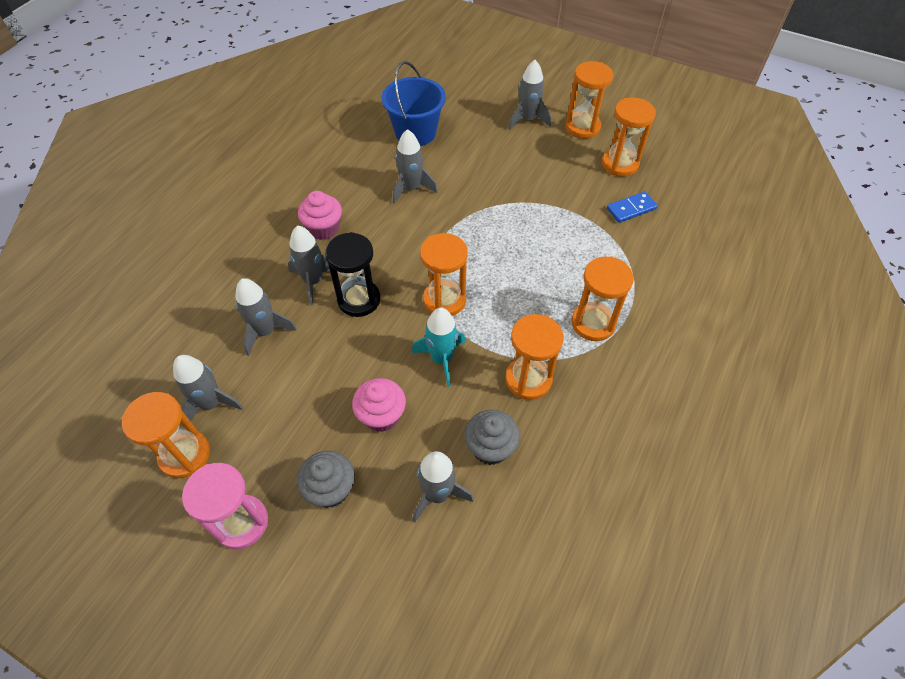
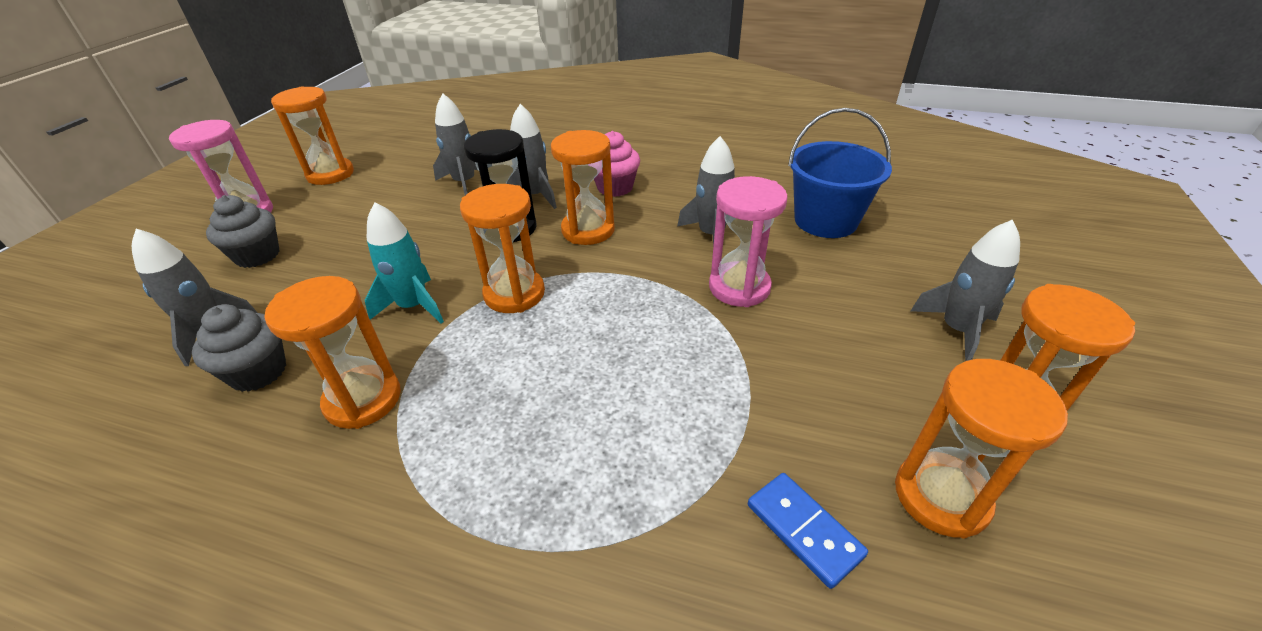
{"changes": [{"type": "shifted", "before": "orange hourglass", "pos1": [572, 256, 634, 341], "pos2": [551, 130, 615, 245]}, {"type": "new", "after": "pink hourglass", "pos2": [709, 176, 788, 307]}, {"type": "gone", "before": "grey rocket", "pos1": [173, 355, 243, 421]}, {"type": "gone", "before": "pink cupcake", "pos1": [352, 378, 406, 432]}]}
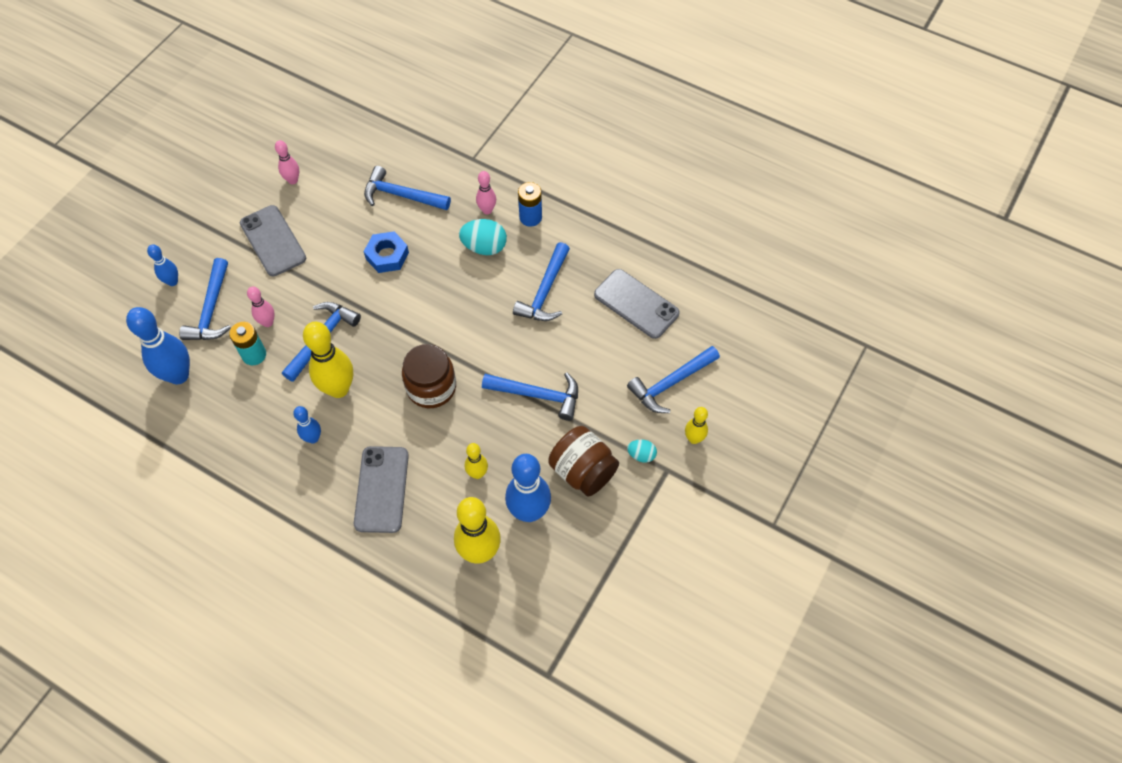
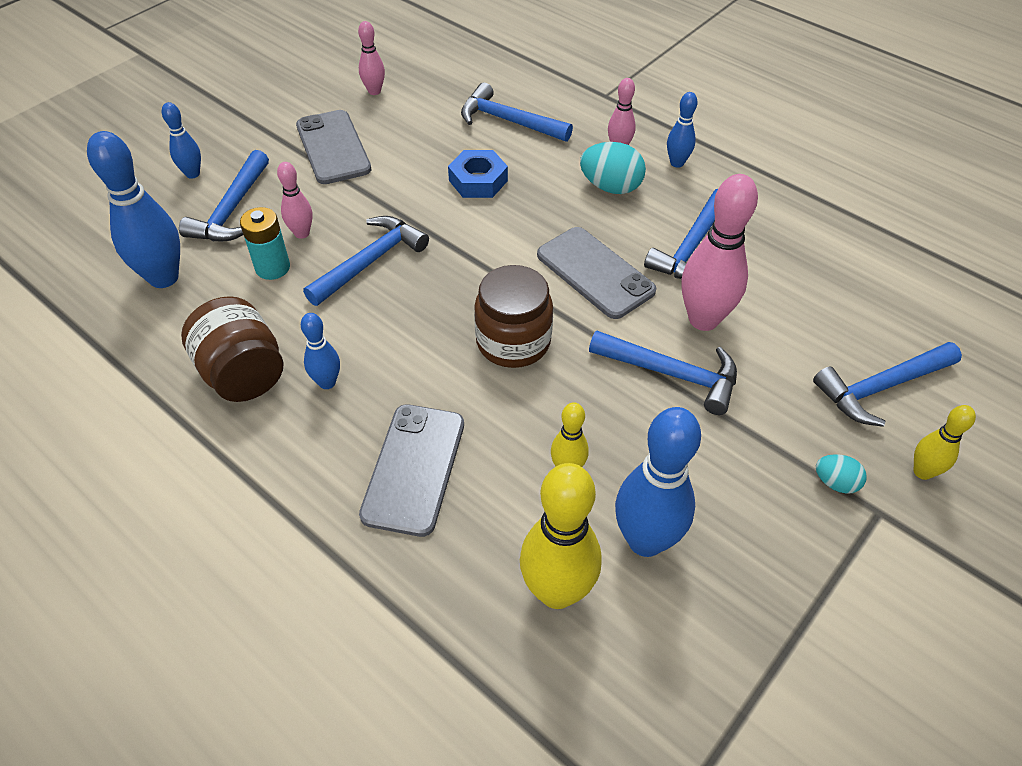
{"changes": [{"type": "shifted", "before": "brown jar", "pos1": [549, 426, 619, 496], "pos2": [181, 296, 284, 402]}, {"type": "shifted", "before": "grey phone", "pos1": [594, 269, 680, 339], "pos2": [537, 227, 656, 319]}, {"type": "swapped", "before": "blue battery", "after": "blue bowling pin", "pos1": [518, 182, 542, 227], "pos2": [667, 92, 698, 168]}, {"type": "new", "after": "pink bowling pin", "pos2": [682, 174, 758, 331]}, {"type": "gone", "before": "yellow bowling pin", "pos1": [303, 322, 353, 398]}]}
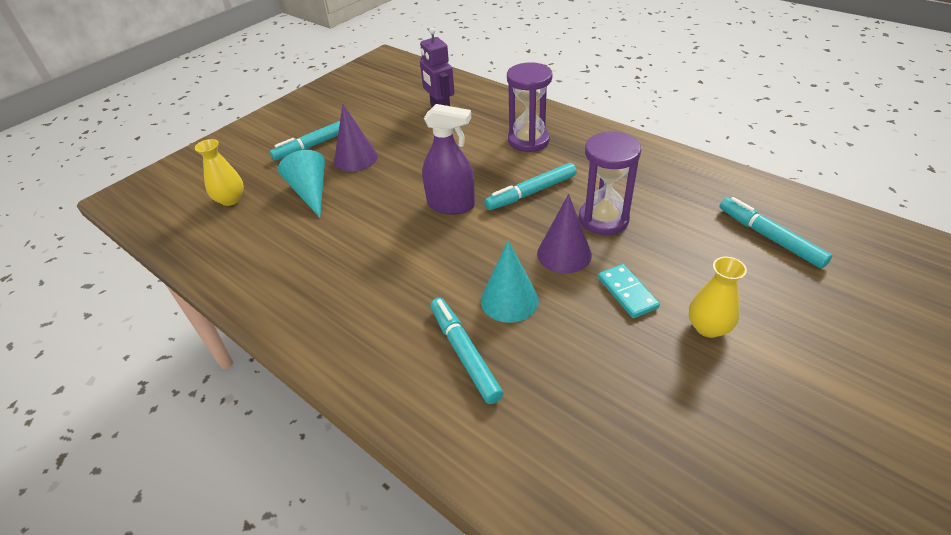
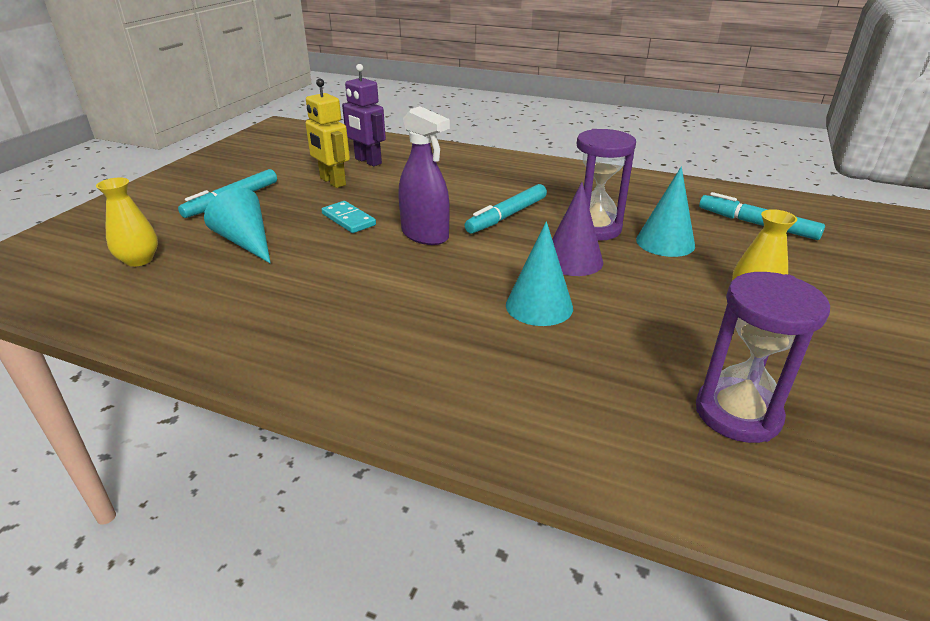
{"changes": [{"type": "new", "after": "yellow robot", "pos2": [305, 79, 350, 188]}, {"type": "shifted", "before": "turquoise domino", "pos1": [598, 264, 660, 318], "pos2": [322, 201, 376, 233]}, {"type": "rotated", "before": "purple spray bottle", "pos1": [422, 104, 475, 215], "pos2": [398, 106, 450, 245], "turn": 45}, {"type": "new", "after": "turquoise cone", "pos2": [636, 167, 695, 257]}, {"type": "shifted", "before": "purple hourglass", "pos1": [507, 62, 553, 152], "pos2": [696, 272, 830, 443]}, {"type": "gone", "before": "purple cone", "pos1": [334, 104, 378, 172]}, {"type": "gone", "before": "turquoise marker", "pos1": [430, 298, 503, 404]}]}
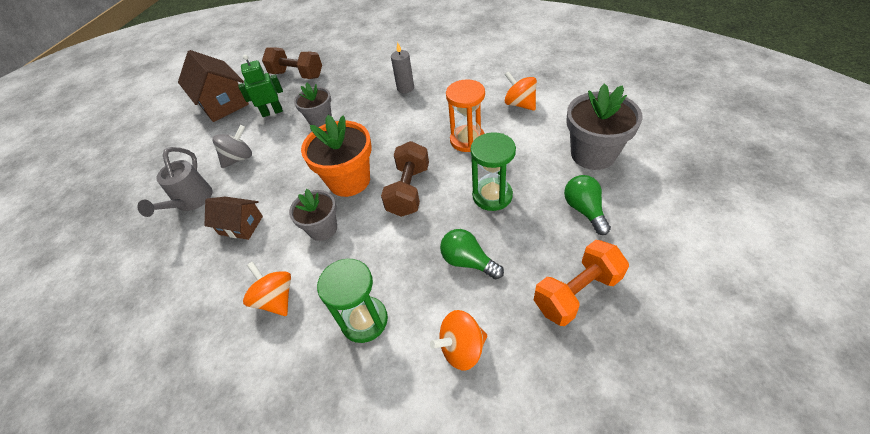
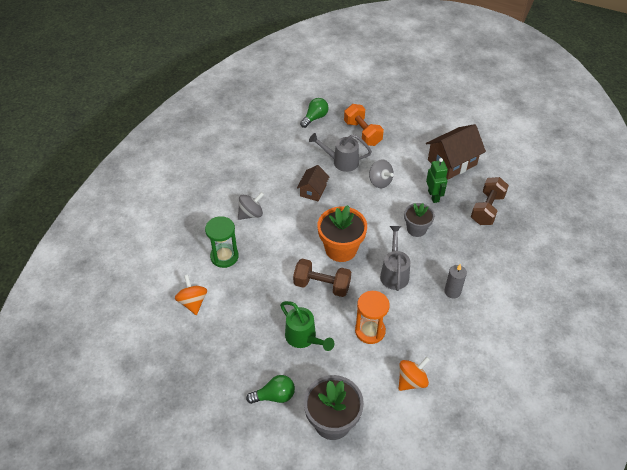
{"changes": [{"type": "repainted", "before": "orange spinning top", "after": "grey spinning top", "pos1": [243, 261, 291, 316], "pos2": [238, 192, 264, 220]}, {"type": "swapped", "before": "green hourglass", "after": "green watering can", "pos1": [471, 132, 516, 211], "pos2": [280, 301, 334, 351]}, {"type": "shifted", "before": "green light bulb", "pos1": [440, 229, 504, 279], "pos2": [300, 98, 329, 128]}, {"type": "shifted", "before": "orange dumbbell", "pos1": [534, 240, 629, 326], "pos2": [344, 104, 384, 146]}, {"type": "new", "after": "grey watering can", "pos2": [380, 226, 410, 291]}, {"type": "gone", "before": "grey flower pot", "pos1": [289, 189, 337, 241]}]}
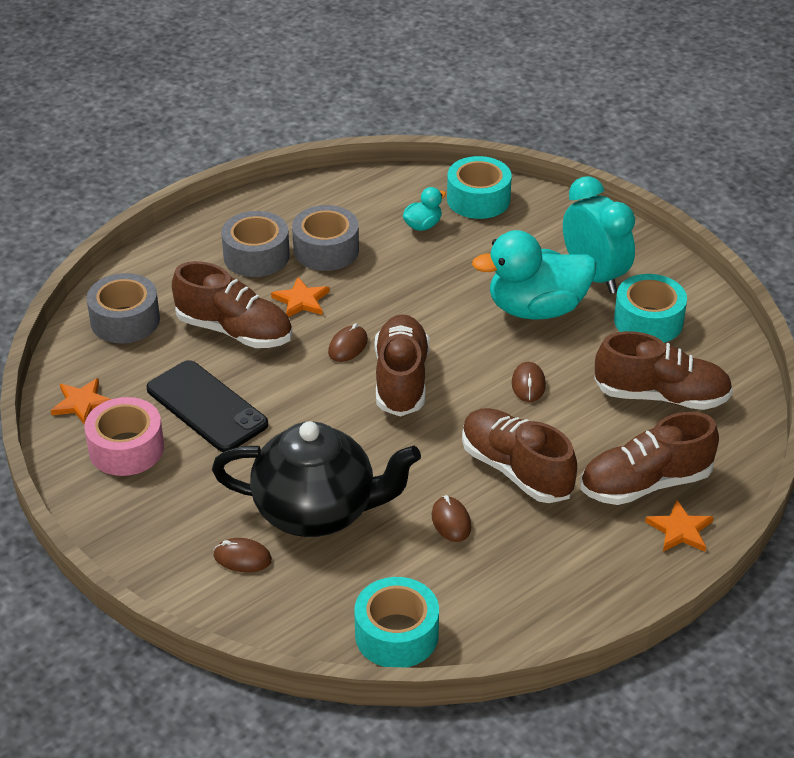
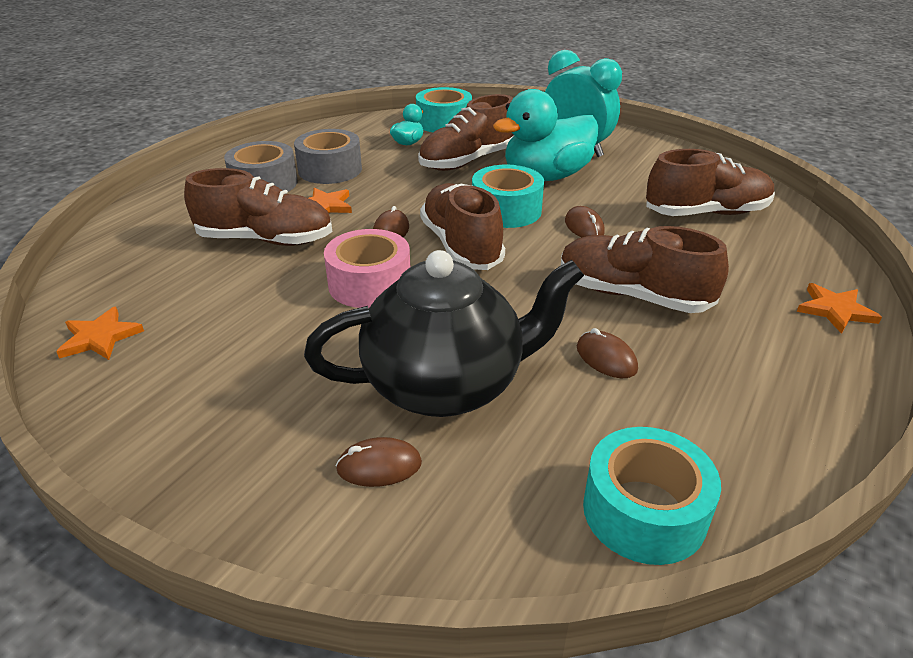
{"changes": [{"type": "shifted", "before": "pink tape", "pos1": [84, 397, 164, 476], "pos2": [324, 229, 410, 308]}, {"type": "shifted", "before": "brown shoe", "pos1": [580, 412, 719, 505], "pos2": [418, 94, 514, 171]}, {"type": "shifted", "before": "turquoise tape", "pos1": [614, 274, 687, 343], "pos2": [472, 165, 544, 228]}, {"type": "gone", "before": "grey tape", "pos1": [87, 273, 160, 343]}, {"type": "gone", "before": "black phone", "pos1": [146, 360, 268, 452]}]}
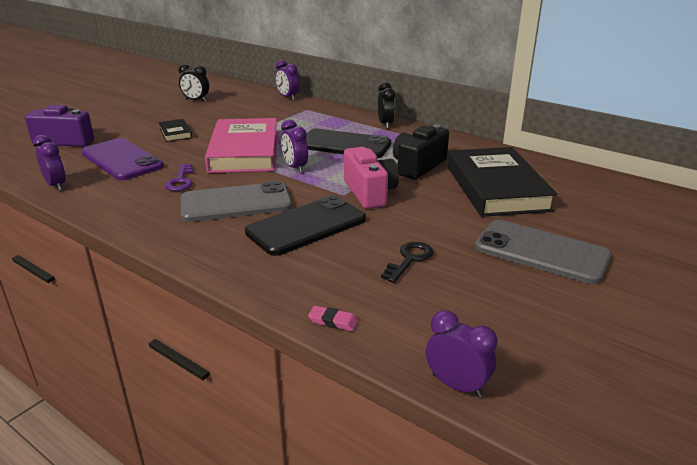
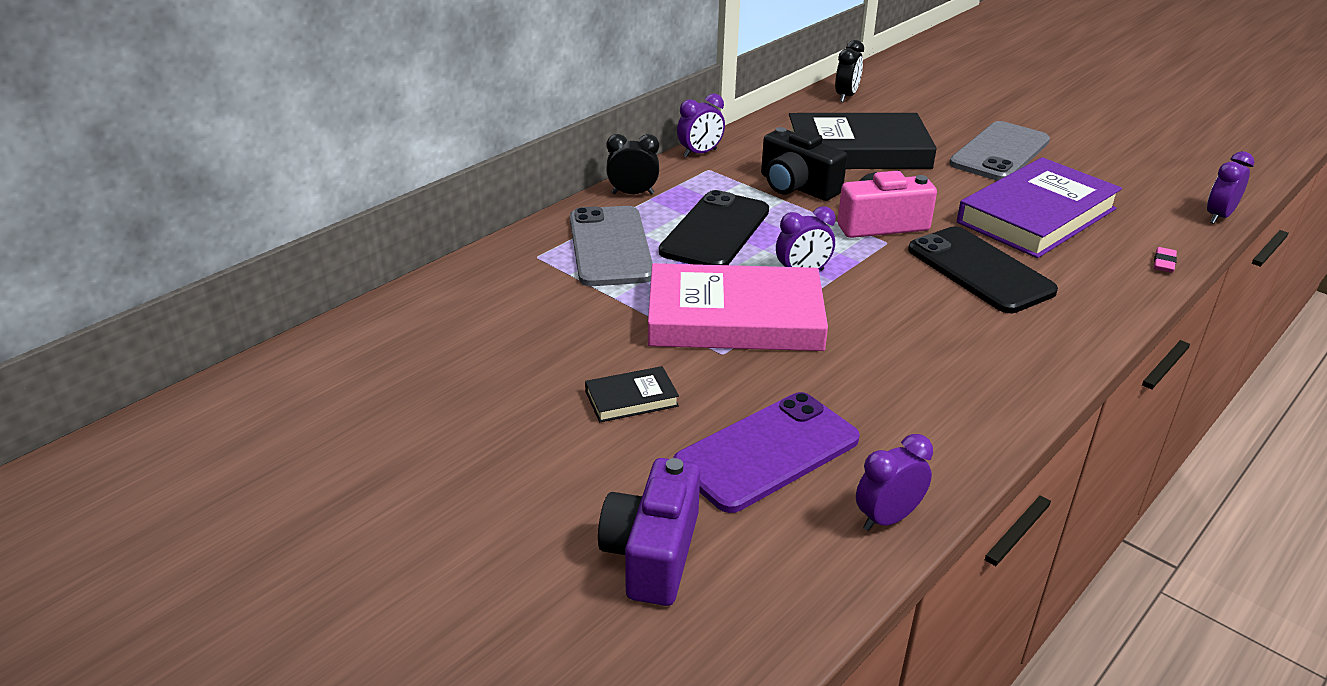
{"changes": [{"type": "shifted", "before": "grey phone", "pos1": [181, 181, 292, 222], "pos2": [570, 206, 653, 286]}, {"type": "shifted", "before": "purple clock", "pos1": [275, 60, 299, 100], "pos2": [677, 93, 725, 158]}, {"type": "shifted", "before": "black clock", "pos1": [178, 64, 209, 102], "pos2": [835, 40, 864, 102]}, {"type": "swapped", "before": "black key", "after": "purple book", "pos1": [381, 242, 433, 283], "pos2": [957, 157, 1122, 258]}, {"type": "gone", "before": "purple key", "pos1": [165, 163, 193, 191]}]}
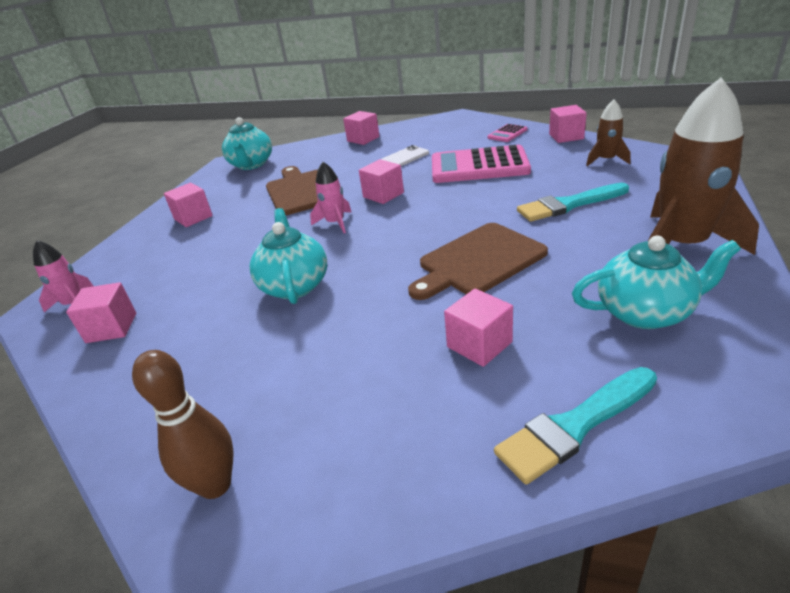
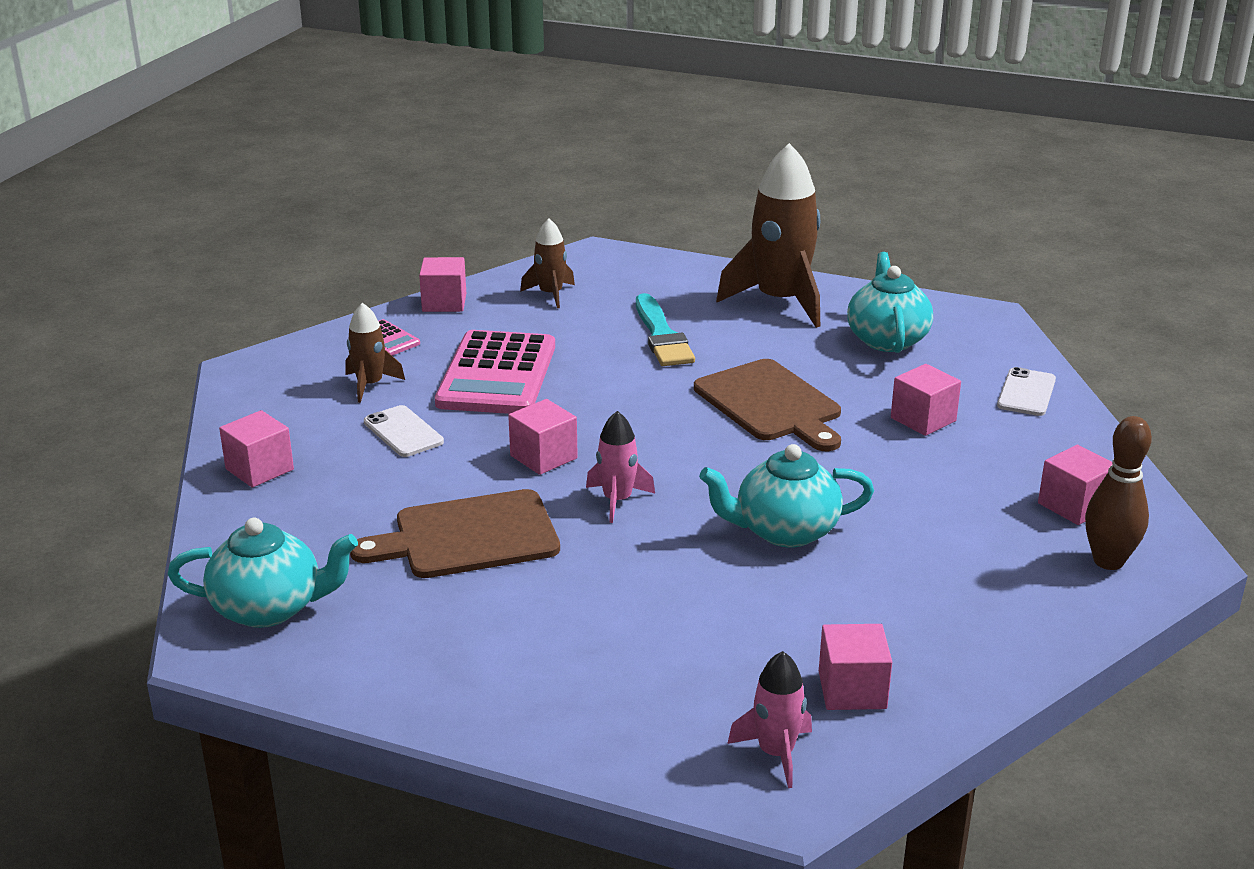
{"changes": [{"type": "new", "after": "brown rocket", "pos2": [345, 303, 405, 403]}, {"type": "swapped", "before": "turquoise brush", "after": "white phone", "pos1": [494, 367, 657, 485], "pos2": [997, 367, 1056, 416]}, {"type": "shifted", "before": "pink cube", "pos1": [164, 183, 213, 227], "pos2": [1038, 445, 1112, 525]}]}
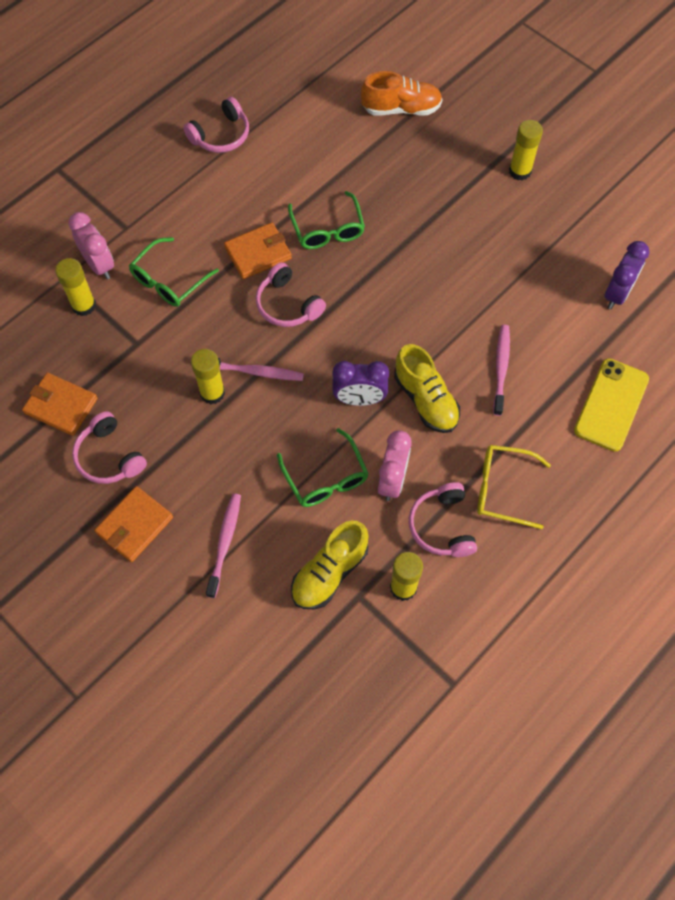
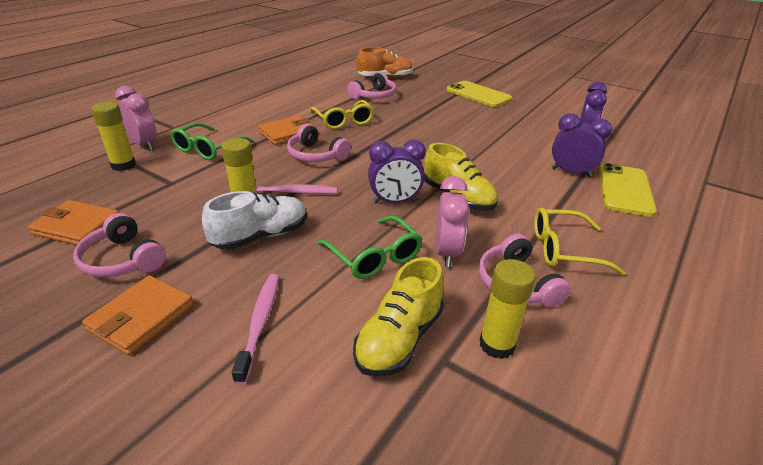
{"changes": [{"type": "new", "after": "white shoe", "pos2": [202, 191, 307, 250]}, {"type": "repainted", "before": "green glasses", "after": "yellow glasses", "pos1": [288, 191, 365, 249], "pos2": [310, 100, 374, 129]}, {"type": "shifted", "before": "pink headphones", "pos1": [183, 97, 249, 153], "pos2": [347, 72, 397, 100]}, {"type": "swapped", "before": "yellow glue stick", "after": "yellow phone", "pos1": [509, 120, 543, 181], "pos2": [447, 81, 512, 107]}, {"type": "new", "after": "purple clock", "pos2": [552, 113, 612, 177]}, {"type": "gone", "before": "pink toothbrush", "pos1": [493, 325, 510, 416]}]}
